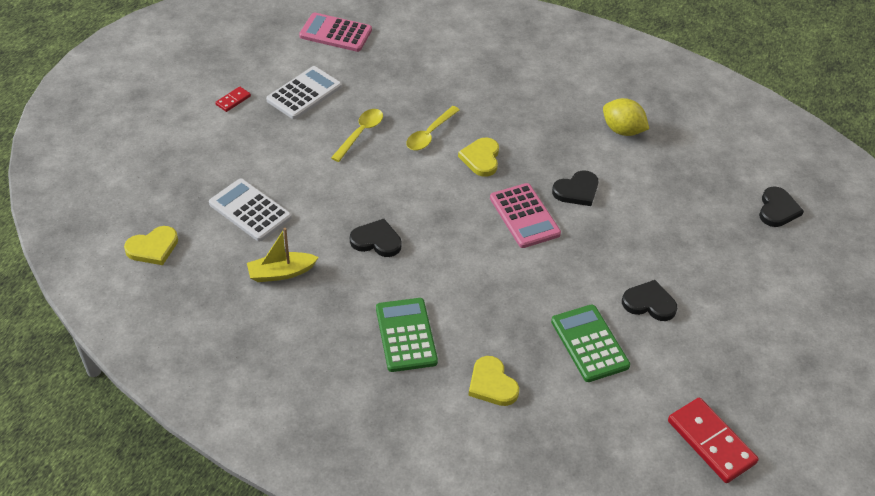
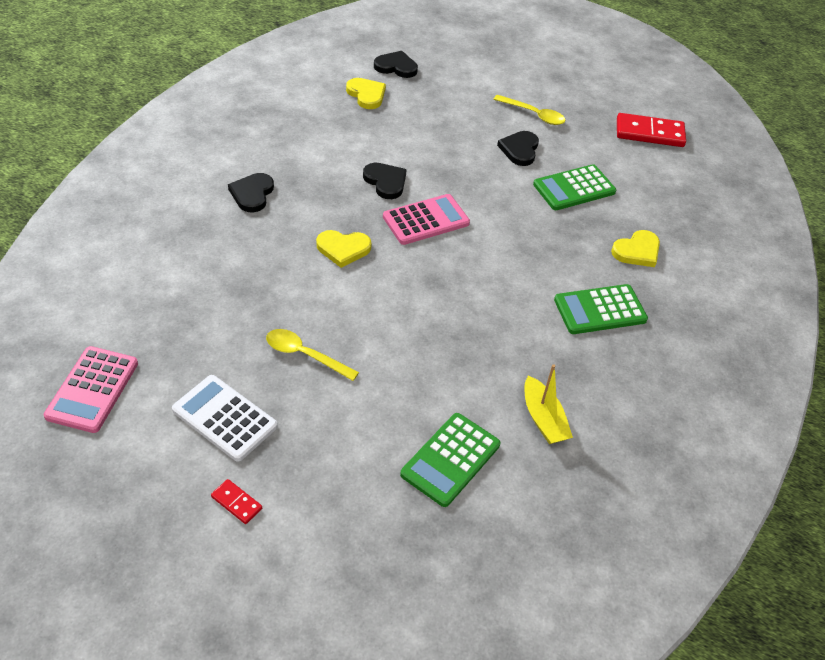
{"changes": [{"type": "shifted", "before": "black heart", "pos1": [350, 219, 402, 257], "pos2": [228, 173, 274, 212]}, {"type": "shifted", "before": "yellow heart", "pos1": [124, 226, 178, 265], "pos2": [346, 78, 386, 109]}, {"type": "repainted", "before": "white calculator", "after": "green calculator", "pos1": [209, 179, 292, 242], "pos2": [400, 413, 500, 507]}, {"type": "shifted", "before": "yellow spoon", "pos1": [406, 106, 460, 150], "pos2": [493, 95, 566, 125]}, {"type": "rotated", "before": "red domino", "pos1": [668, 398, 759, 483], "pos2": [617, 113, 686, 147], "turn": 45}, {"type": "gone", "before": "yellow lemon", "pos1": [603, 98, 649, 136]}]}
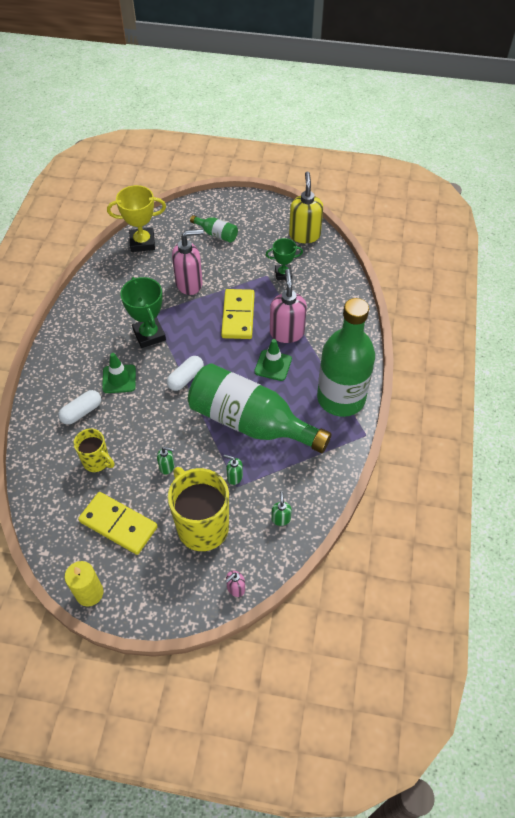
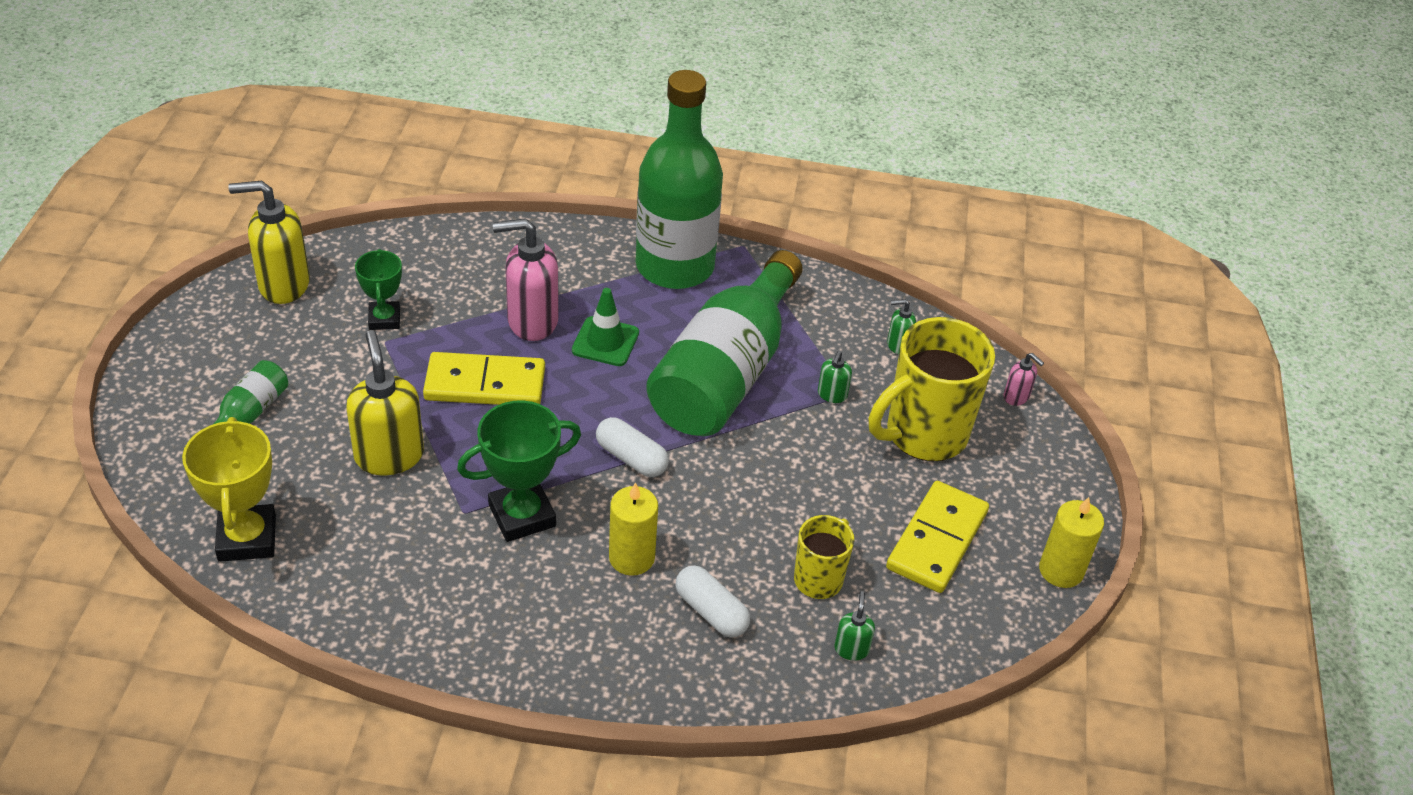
{"changes": [{"type": "repainted", "before": "pink soap dispenser", "after": "yellow soap dispenser", "pos1": [172, 229, 204, 295], "pos2": [346, 330, 424, 475]}, {"type": "swapped", "before": "green traffic cone", "after": "yellow candle", "pos1": [102, 353, 136, 393], "pos2": [609, 482, 658, 576]}, {"type": "shifted", "before": "green soap dispenser", "pos1": [157, 447, 174, 474], "pos2": [834, 591, 875, 661]}]}
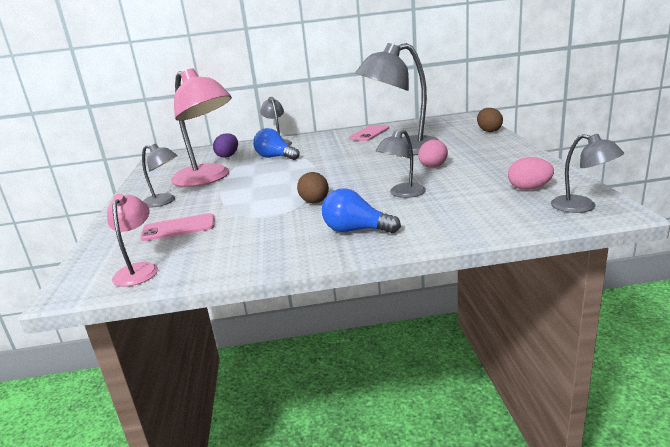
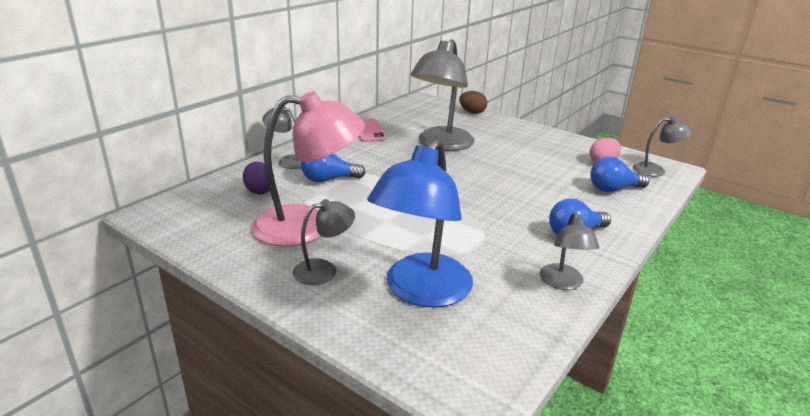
{"changes": [{"type": "swapped", "before": "pink phone", "after": "blue lamp", "pos1": [140, 213, 214, 241], "pos2": [367, 139, 473, 308]}, {"type": "shifted", "before": "grey lamp", "pos1": [376, 130, 426, 198], "pos2": [540, 212, 599, 290]}, {"type": "new", "after": "blue light bulb", "pos2": [590, 157, 649, 192]}, {"type": "gone", "before": "pink lamp", "pos1": [107, 193, 158, 287]}, {"type": "gone", "before": "brown egg", "pos1": [297, 172, 329, 203]}, {"type": "gone", "before": "pink egg", "pos1": [418, 140, 448, 168]}]}
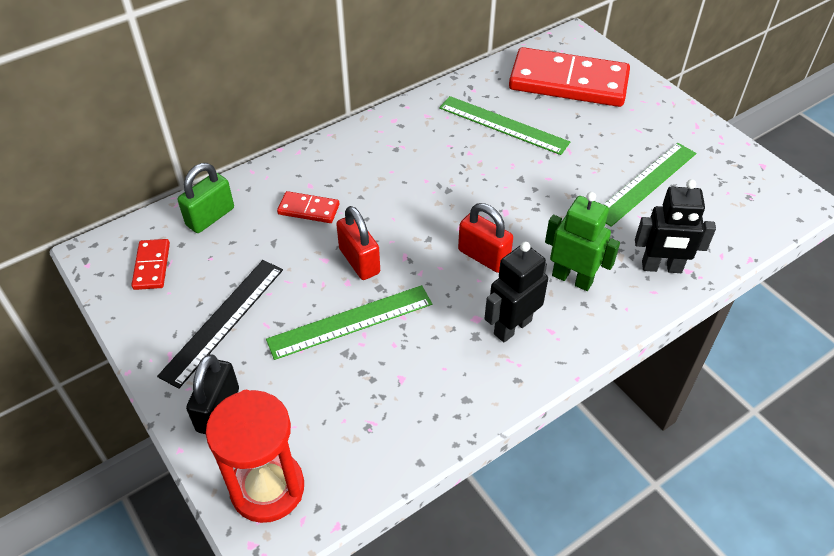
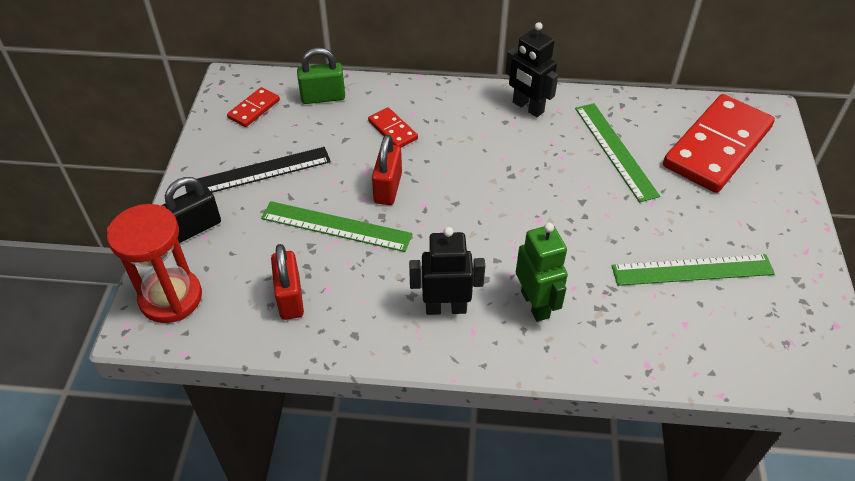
{"changes": [{"type": "shifted", "before": "red padlock", "pos1": [458, 203, 513, 273], "pos2": [271, 244, 304, 320]}, {"type": "shifted", "before": "black robot", "pos1": [635, 179, 716, 273], "pos2": [505, 22, 558, 117]}, {"type": "rotated", "before": "red domino", "pos1": [509, 47, 630, 107], "pos2": [663, 94, 775, 193], "turn": 75}]}
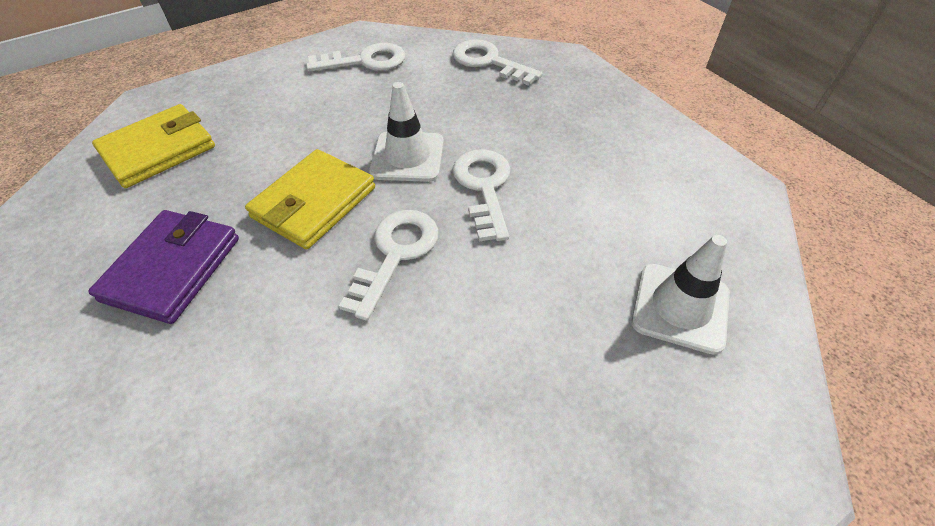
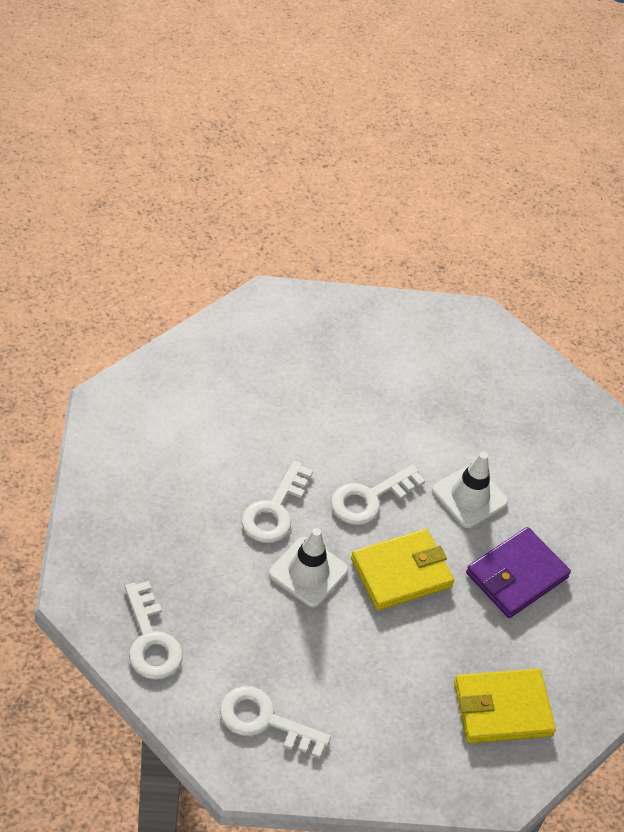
{"changes": [{"type": "shifted", "before": "white traffic cone", "pos1": [632, 235, 730, 355], "pos2": [432, 452, 508, 528]}]}
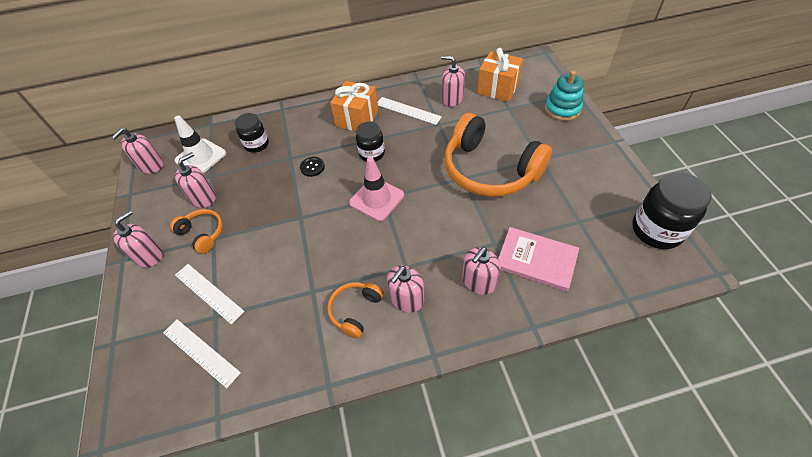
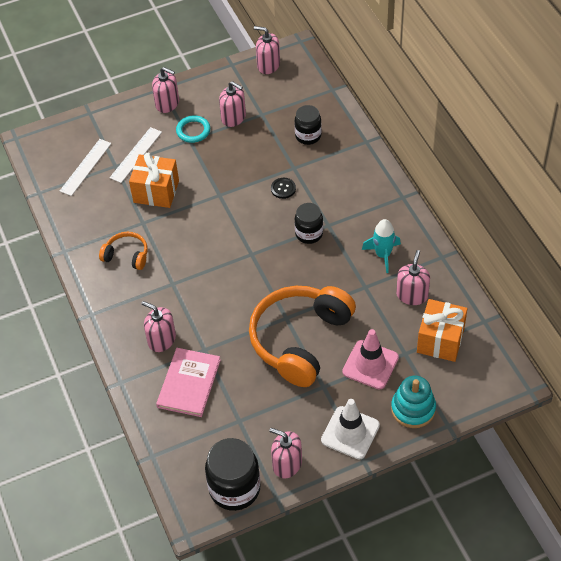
{"changes": [{"type": "shifted", "before": "orange gift", "pos1": [330, 81, 378, 131], "pos2": [129, 153, 179, 208]}, {"type": "swapped", "before": "orange headphones", "after": "turquoise ring", "pos1": [170, 209, 223, 254], "pos2": [176, 116, 210, 143]}, {"type": "shifted", "before": "pink soap dispenser", "pos1": [387, 265, 424, 313], "pos2": [269, 428, 302, 478]}, {"type": "shifted", "before": "white traffic cone", "pos1": [174, 116, 226, 173], "pos2": [321, 399, 380, 459]}, {"type": "shifted", "before": "pink traffic cone", "pos1": [349, 157, 404, 221], "pos2": [342, 329, 399, 389]}, {"type": "swapped", "before": "white ruler", "after": "turquoise rocket", "pos1": [377, 97, 442, 125], "pos2": [362, 219, 401, 273]}]}
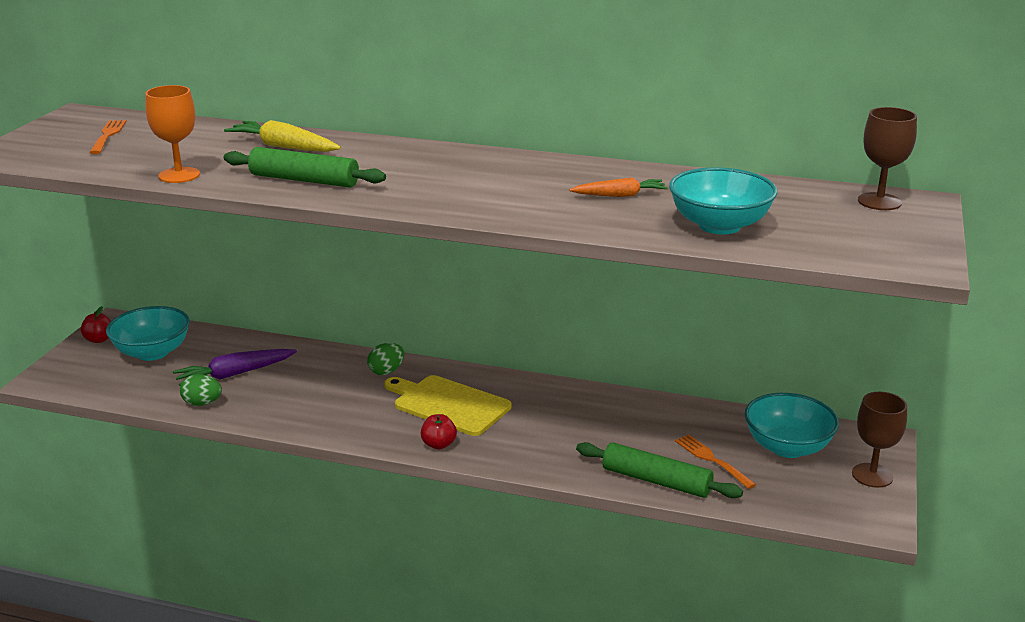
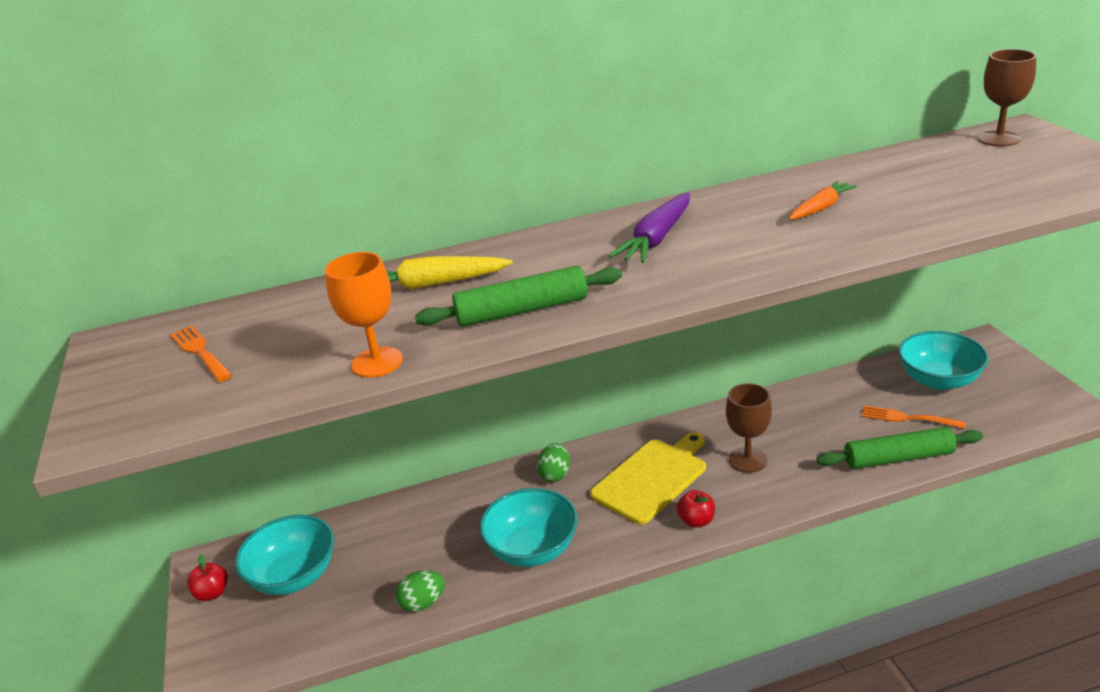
{"changes": [{"type": "shifted", "before": "turquoise bowl", "pos1": [669, 167, 777, 234], "pos2": [479, 488, 578, 567]}, {"type": "rotated", "before": "yellow cutting board", "pos1": [384, 375, 512, 436], "pos2": [590, 432, 706, 525], "turn": 135}, {"type": "shifted", "before": "purple carrot", "pos1": [173, 349, 297, 386], "pos2": [609, 193, 690, 263]}, {"type": "shifted", "before": "brown goblet", "pos1": [852, 392, 907, 488], "pos2": [726, 383, 772, 473]}]}
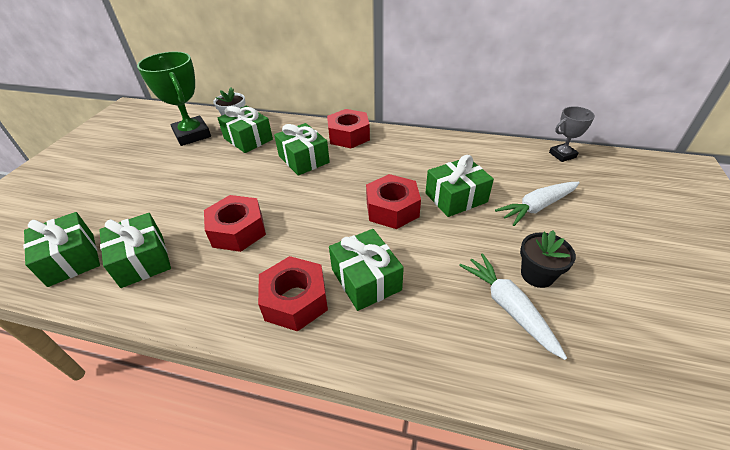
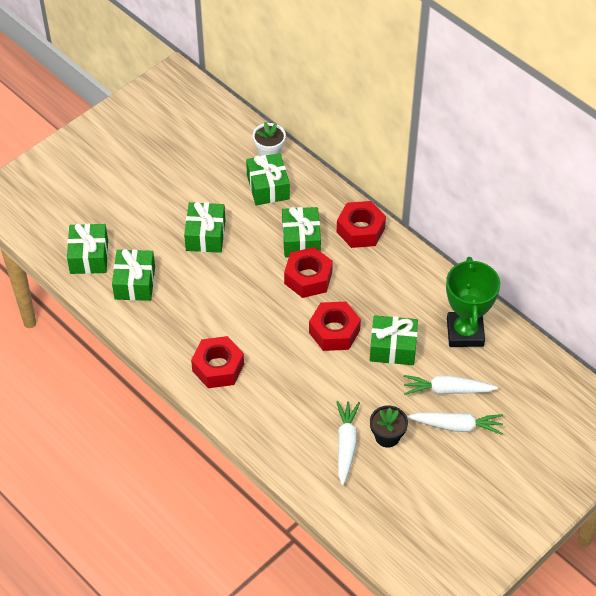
{"changes": [{"type": "shifted", "before": "green gift", "pos1": [329, 229, 404, 311], "pos2": [184, 201, 225, 253]}, {"type": "shifted", "before": "red nut", "pos1": [204, 195, 266, 252], "pos2": [284, 247, 333, 298]}, {"type": "new", "after": "white carrot", "pos2": [407, 413, 503, 435]}, {"type": "shifted", "before": "green trophy", "pos1": [137, 52, 211, 146], "pos2": [446, 257, 500, 347]}, {"type": "gone", "before": "grey trophy", "pos1": [549, 106, 595, 162]}]}
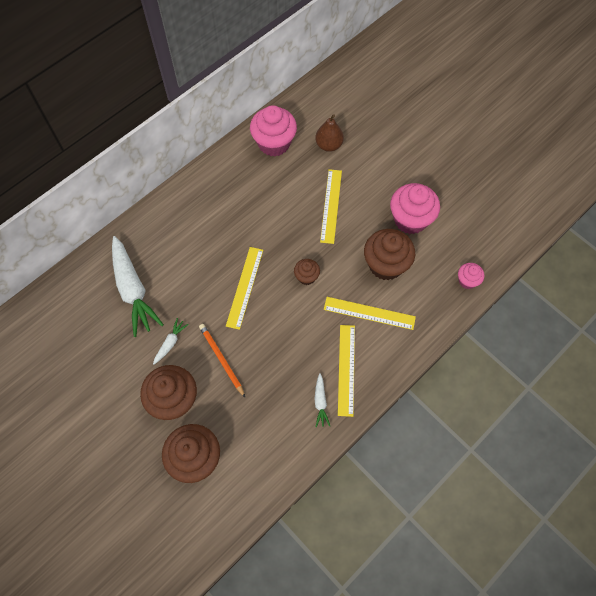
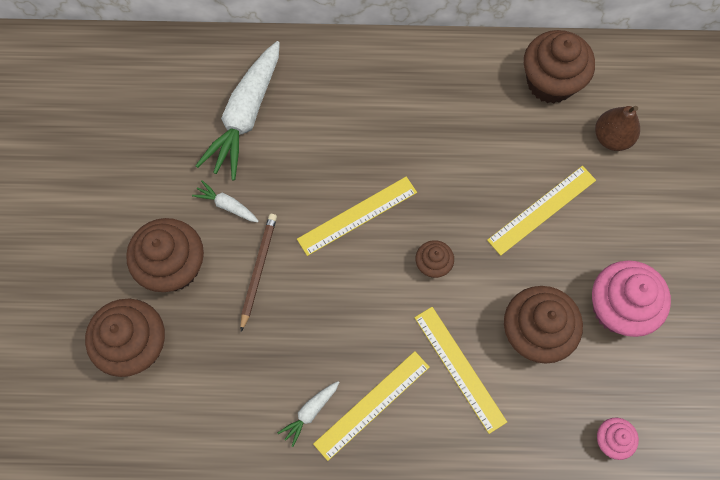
{"changes": [{"type": "rotated", "before": "white carrot", "pos1": [153, 318, 189, 365], "pos2": [192, 180, 259, 222], "turn": -135}, {"type": "repainted", "before": "orange pencil", "after": "brown pencil", "pos1": [199, 324, 245, 397], "pos2": [240, 214, 277, 332]}, {"type": "repainted", "before": "pink cupcake", "after": "brown cupcake", "pos1": [250, 105, 297, 156], "pos2": [524, 30, 595, 104]}]}
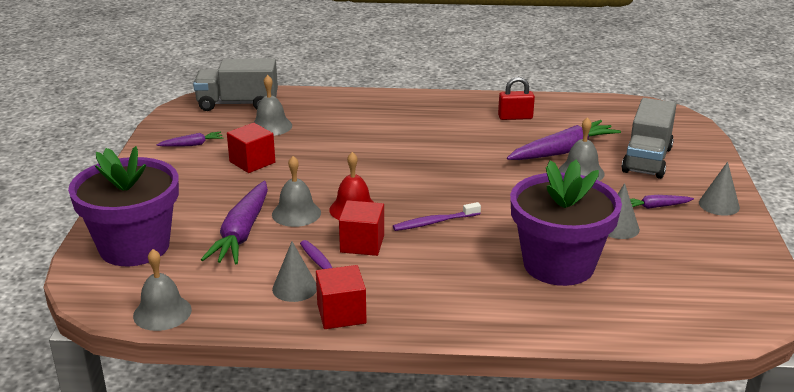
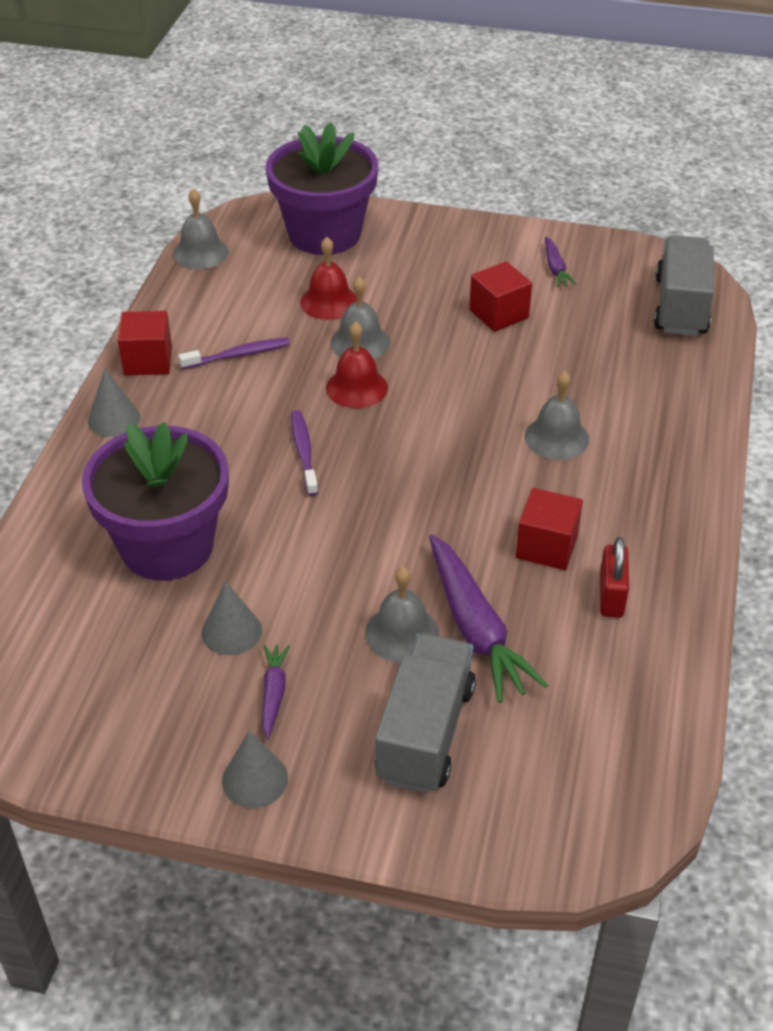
{"changes": [{"type": "shifted", "before": "grey cone", "pos1": [272, 241, 317, 302], "pos2": [88, 369, 140, 437]}, {"type": "swapped", "before": "purple carrot", "after": "red bell", "pos1": [201, 181, 268, 264], "pos2": [300, 237, 357, 320]}, {"type": "rotated", "before": "grey truck", "pos1": [621, 98, 677, 179], "pos2": [375, 633, 476, 793], "turn": 75}, {"type": "shifted", "before": "red cube", "pos1": [339, 200, 384, 256], "pos2": [516, 488, 583, 570]}, {"type": "shifted", "before": "grey bell", "pos1": [253, 75, 292, 136], "pos2": [525, 371, 589, 460]}]}
